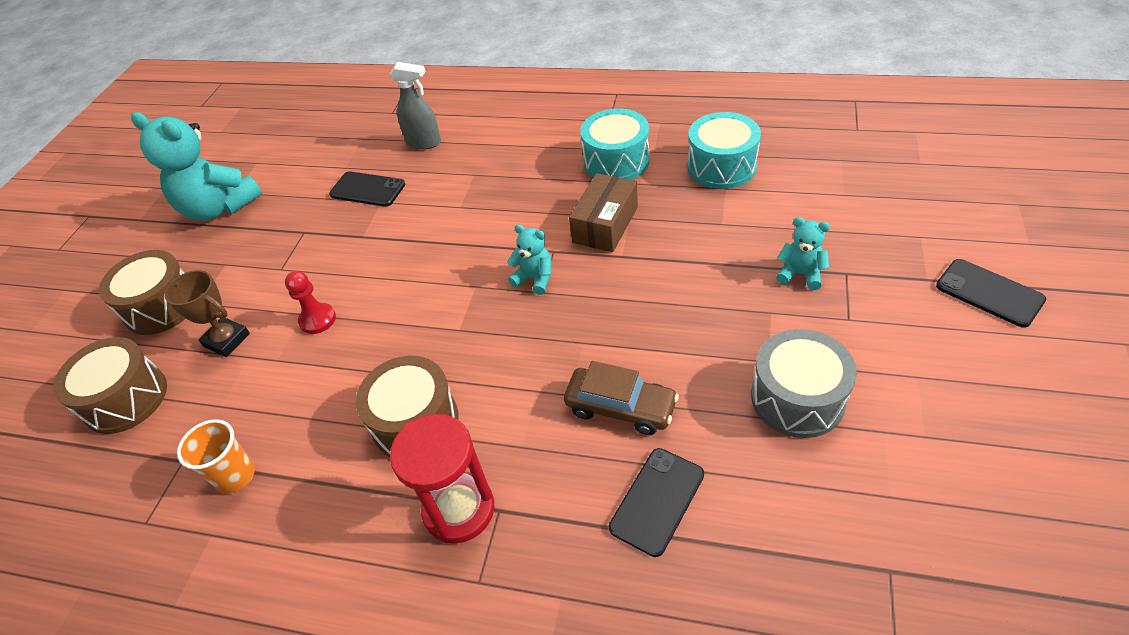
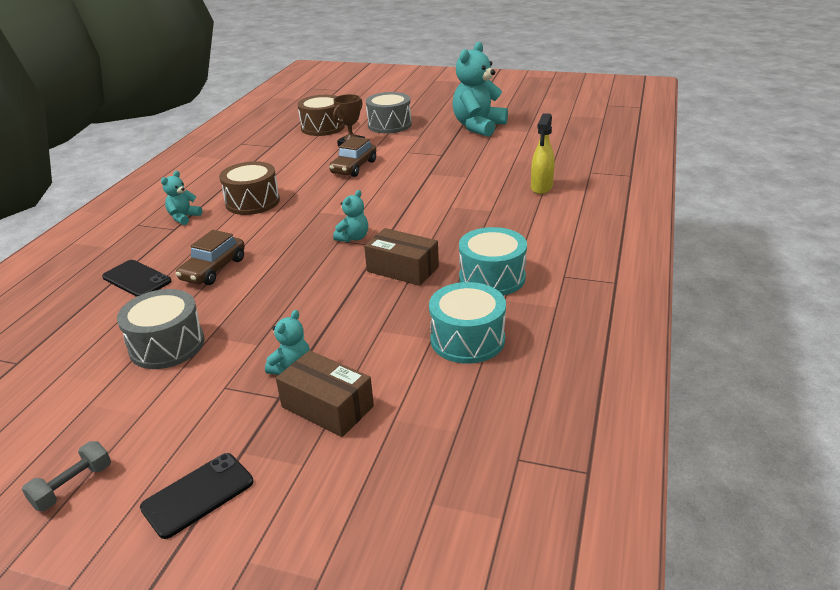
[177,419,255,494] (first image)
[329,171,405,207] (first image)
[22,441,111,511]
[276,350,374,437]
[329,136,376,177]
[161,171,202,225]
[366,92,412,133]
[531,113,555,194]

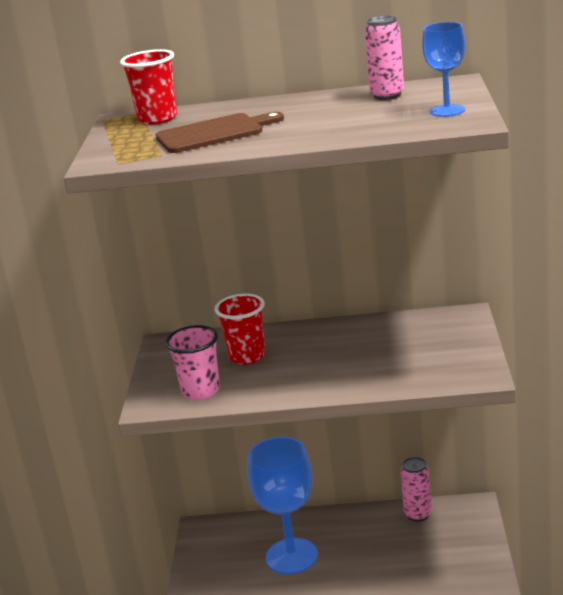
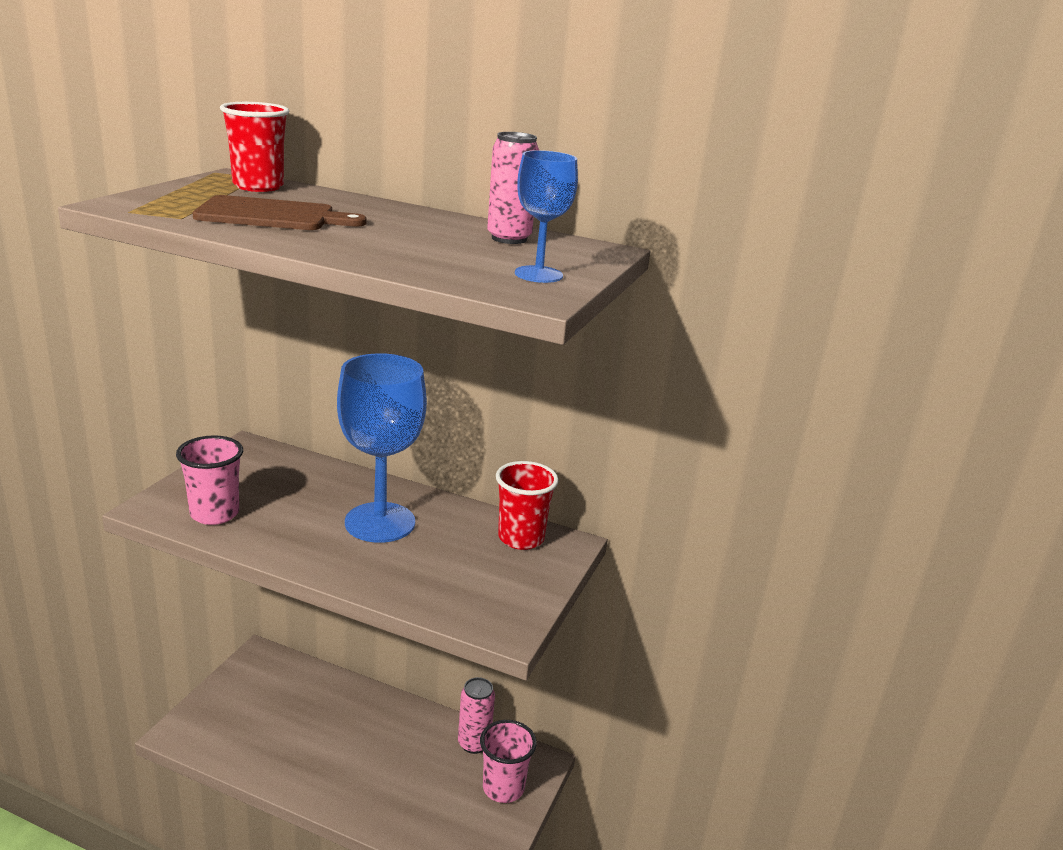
[480,720,537,803]
[496,461,559,550]
[337,353,427,543]

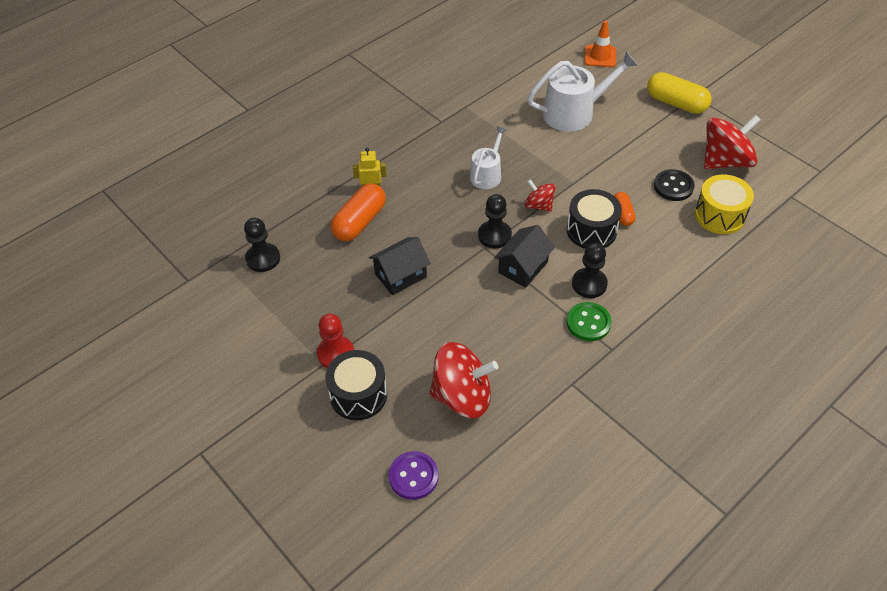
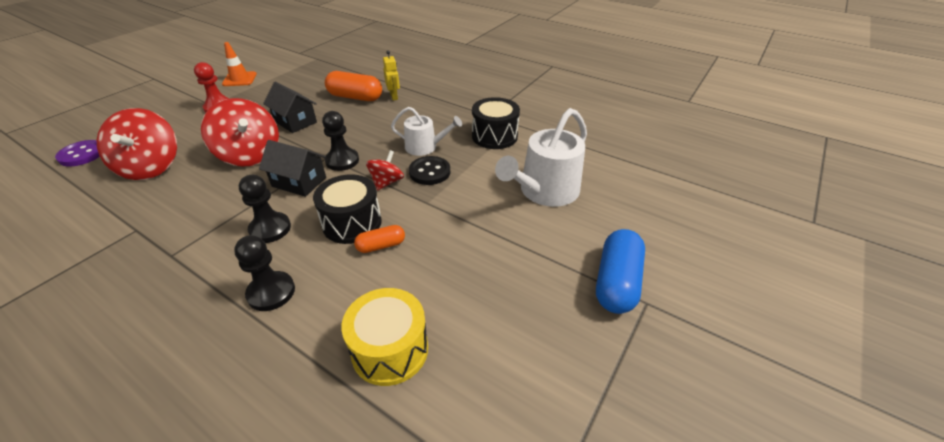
[567,302,612,341] (first image)
[234,235,295,311]
[472,97,520,149]
[222,42,257,86]
[409,156,450,185]
[201,98,279,167]
[596,229,645,314]
[495,108,587,207]

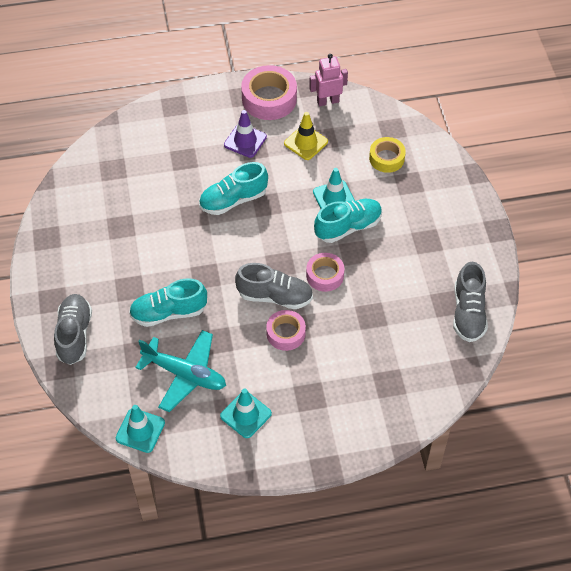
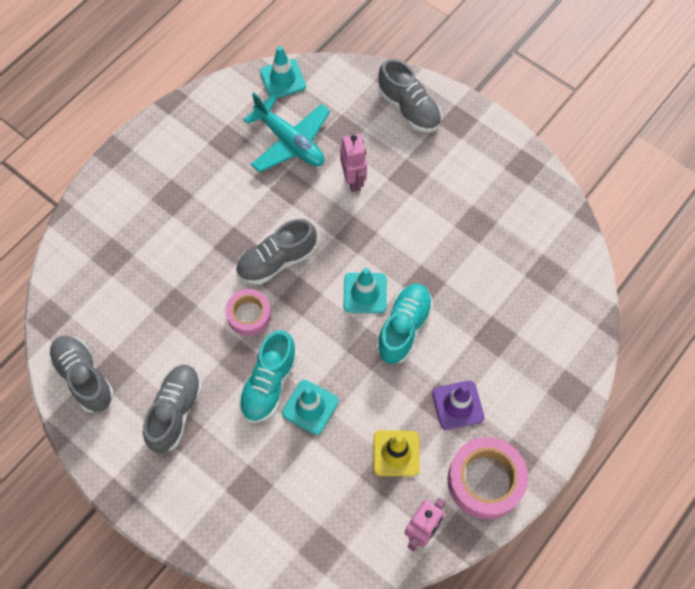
[266,310,306,351] (first image)
[369,137,406,173] (first image)
[143,365,202,453]
[344,268,387,313]
[340,134,367,192]
[243,93,330,173]

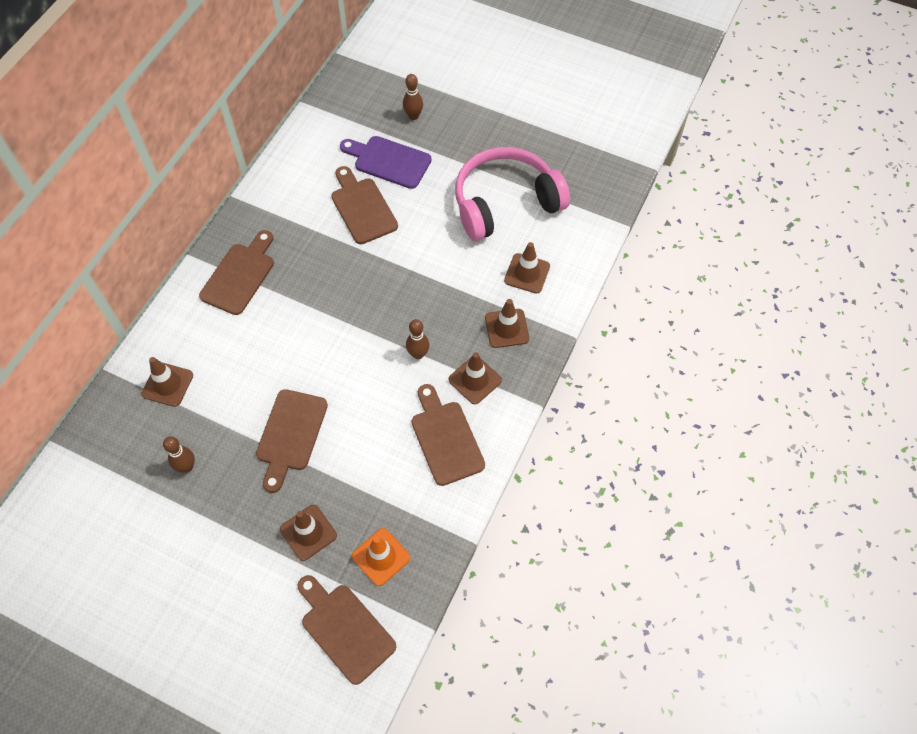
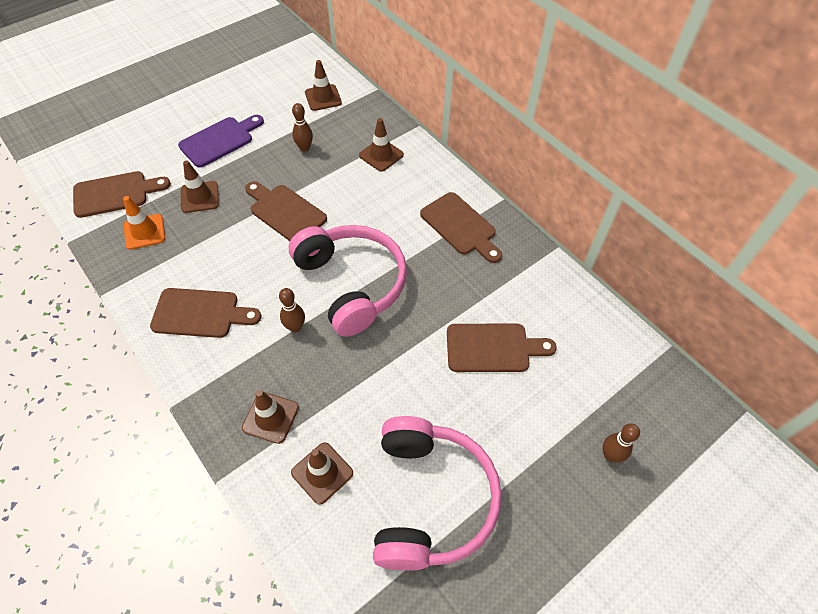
[289,225,407,337]
[178,115,264,168]
[305,60,342,111]

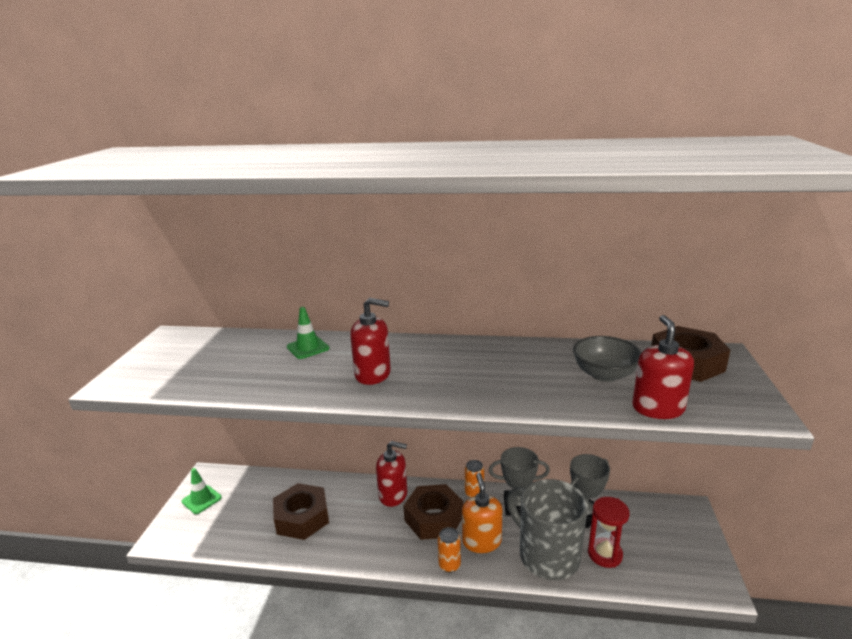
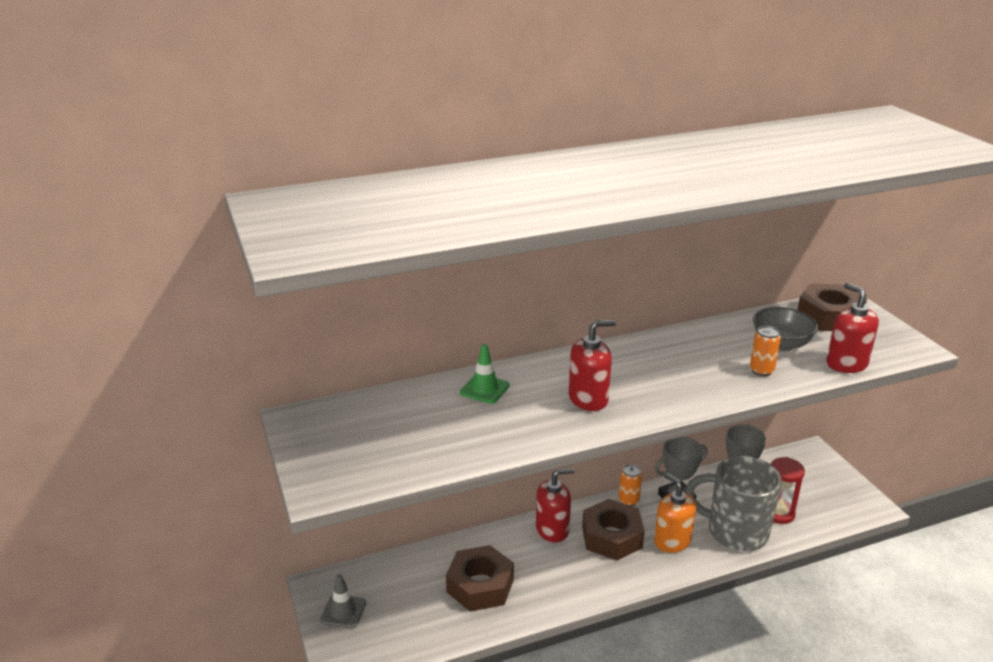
[750,326,781,376]
[320,574,366,629]

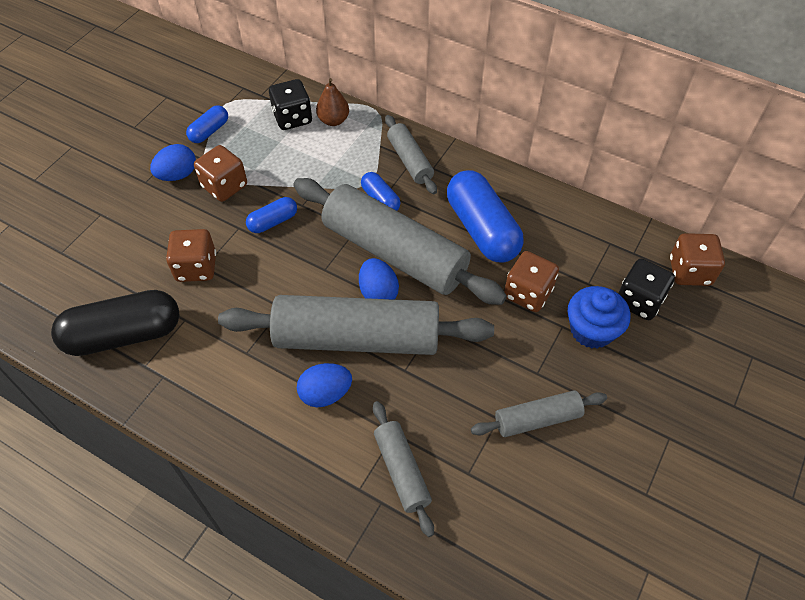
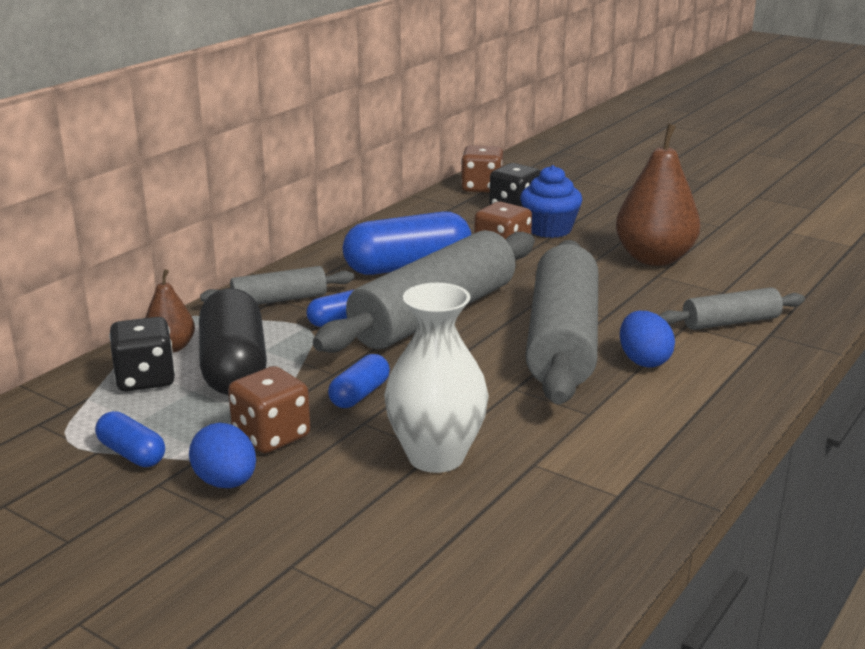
[359,258,399,300] (first image)
[199,288,267,395]
[384,283,489,473]
[616,124,700,266]
[328,354,390,408]

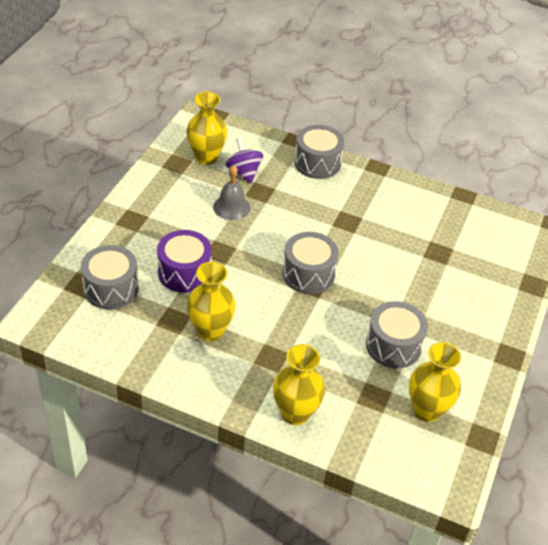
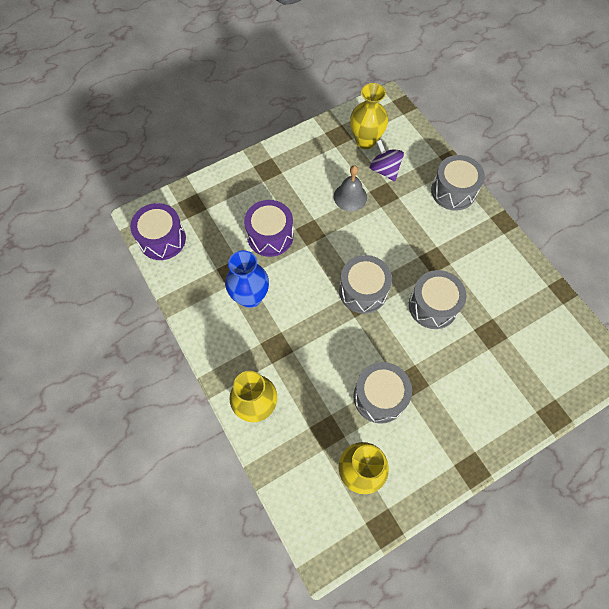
[130,203,186,260]
[409,270,466,329]
[225,250,269,308]
[370,139,404,181]

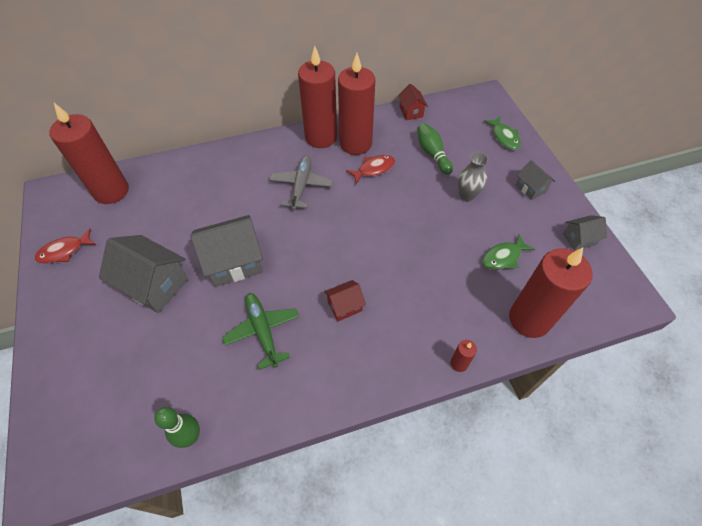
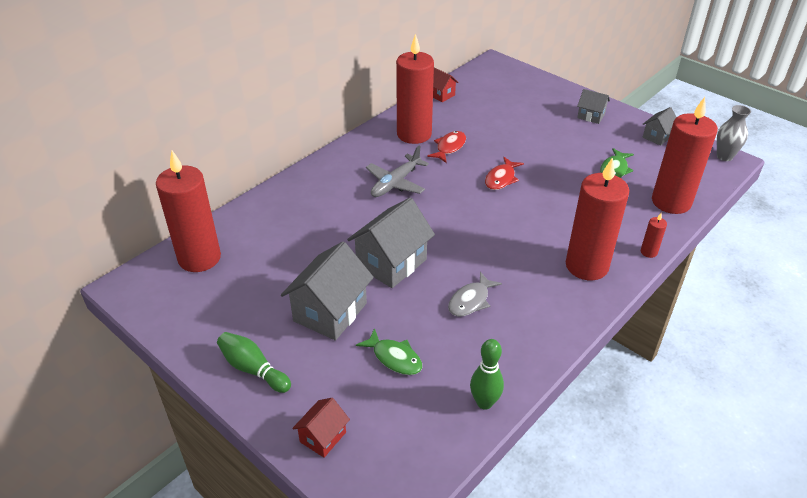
[485,157,524,190]
[566,157,629,280]
[292,398,350,457]
[217,332,291,393]
[717,105,751,161]
[356,328,422,375]
[448,272,502,316]
[281,241,374,341]
[366,145,429,197]

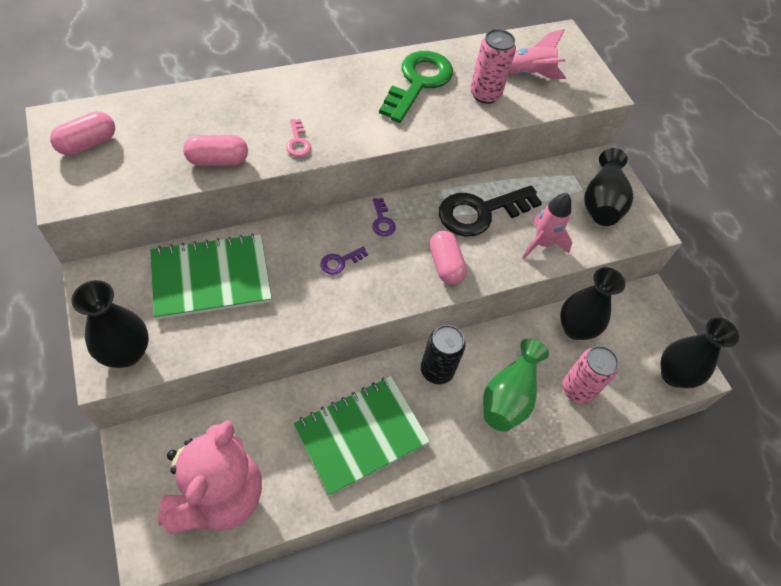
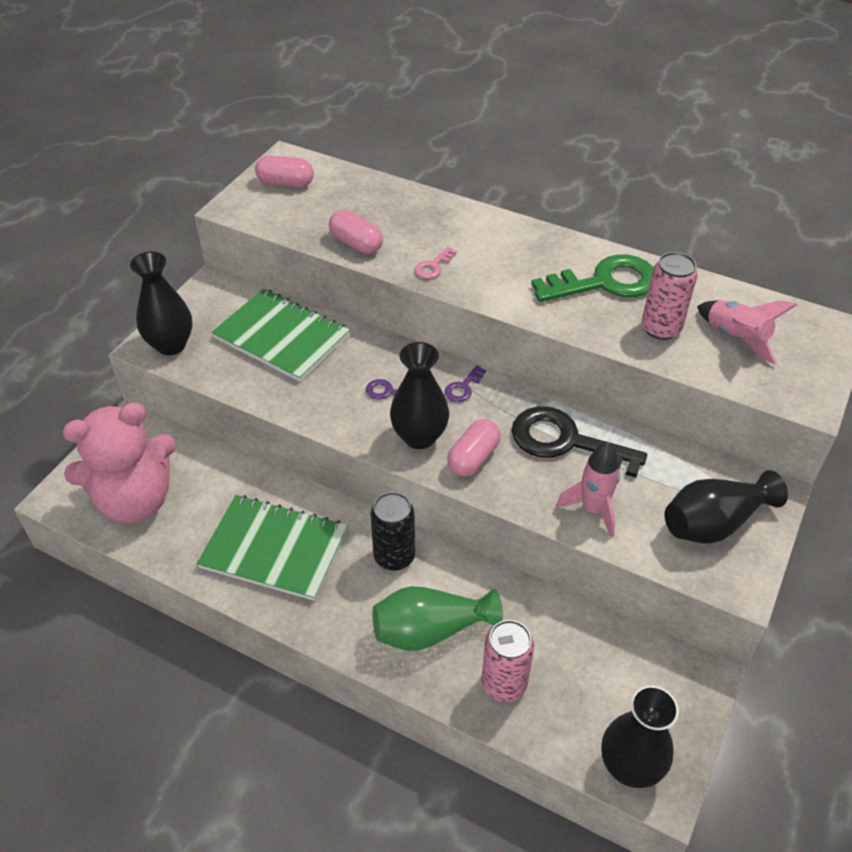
[390,342,449,449]

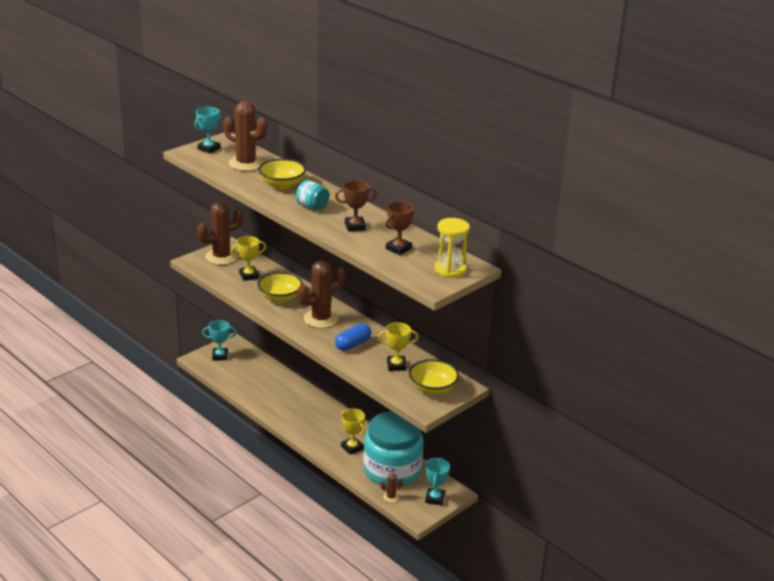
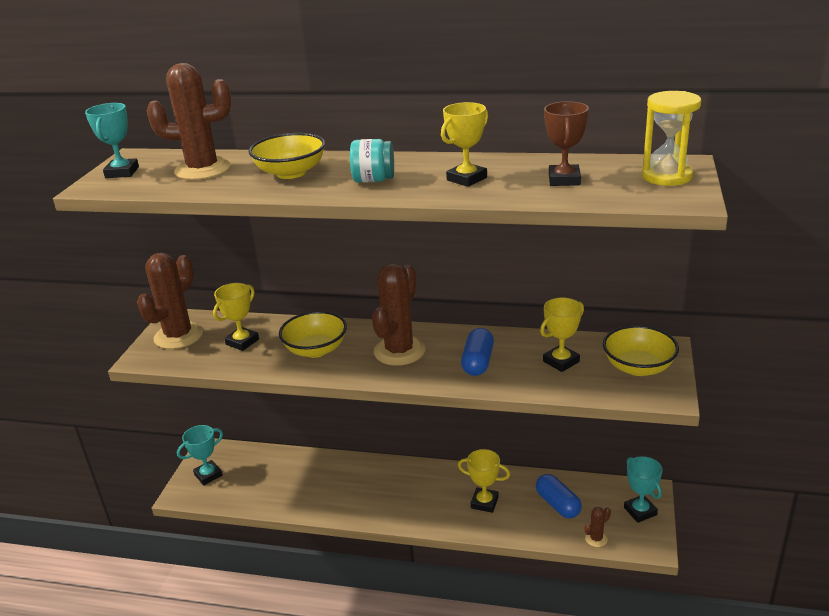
[536,474,582,518]
[441,102,488,187]

